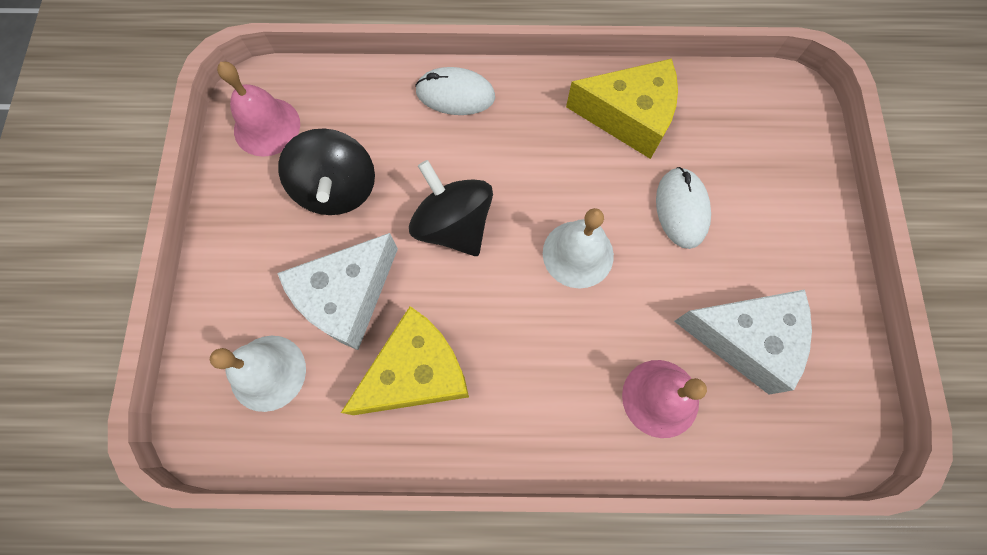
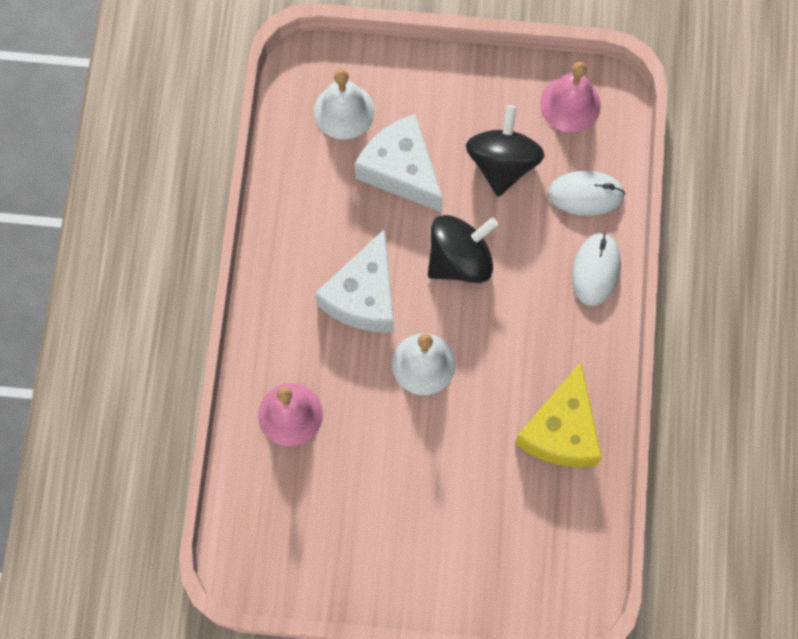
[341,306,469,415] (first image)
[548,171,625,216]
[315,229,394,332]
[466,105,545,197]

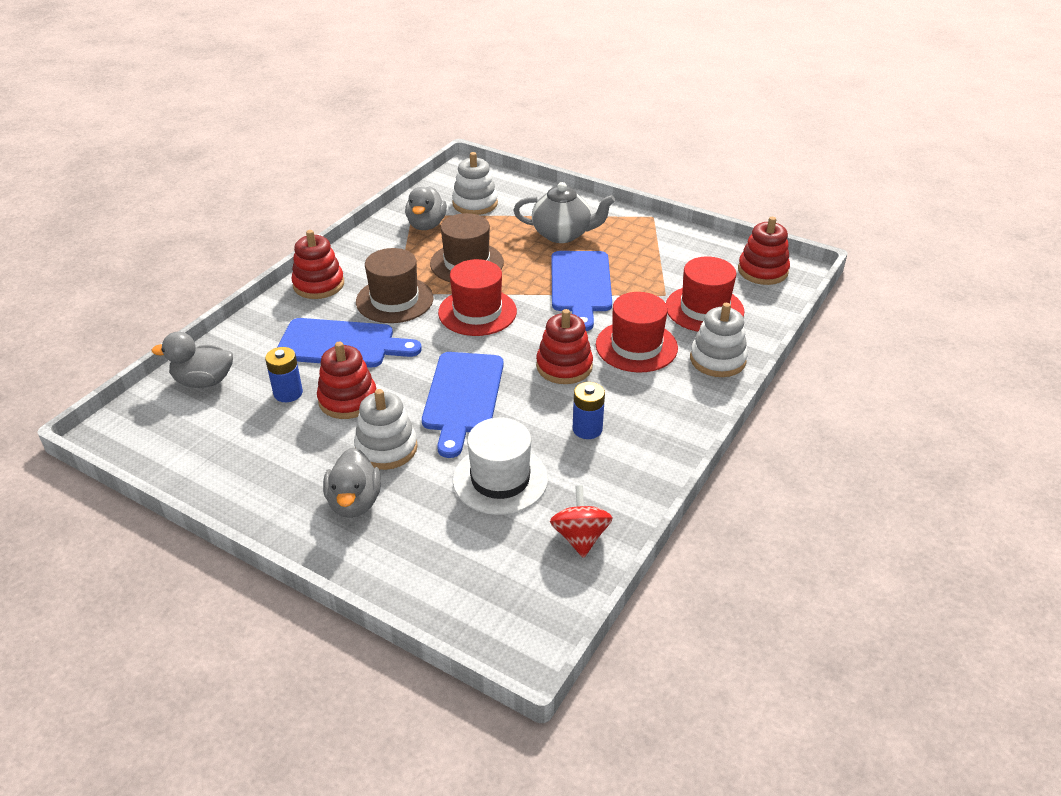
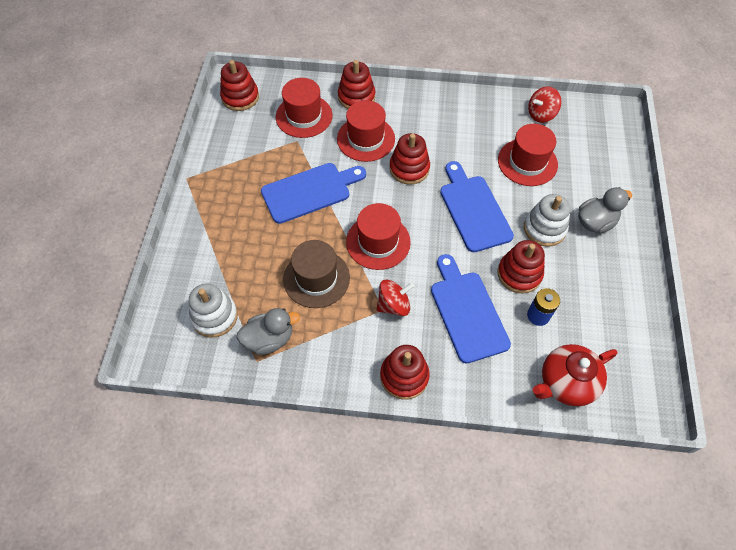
[513,182,615,243] (first image)
[573,382,605,439] (first image)
[533,344,617,406]
[376,279,414,316]
[498,124,558,186]
[338,60,375,109]
[440,161,514,252]

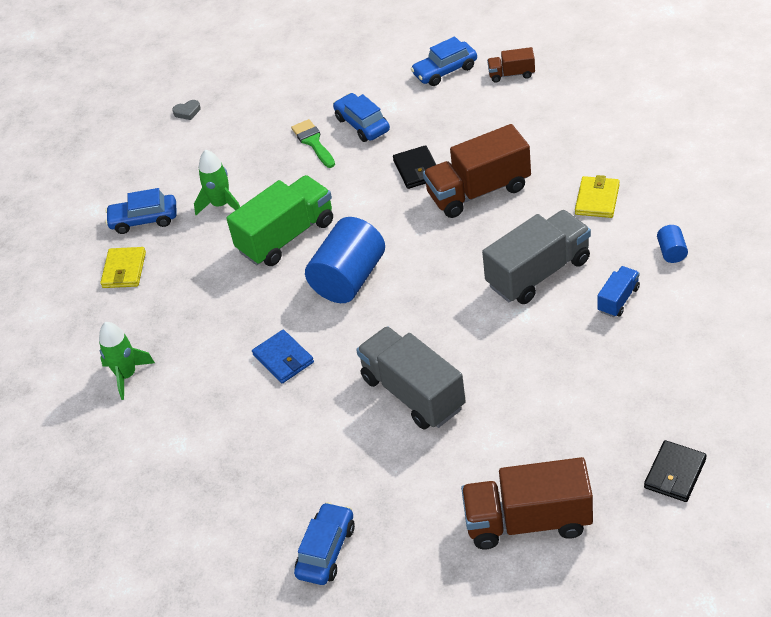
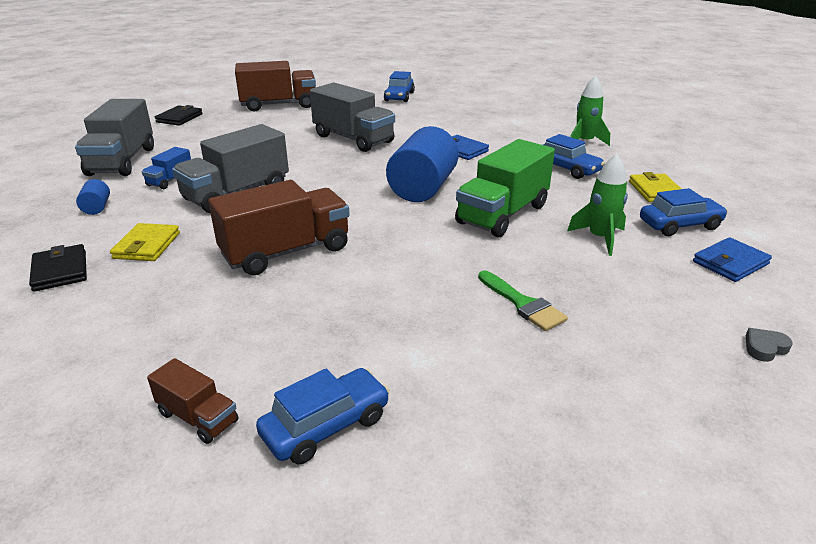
[75,99,154,176]
[693,237,772,282]
[543,134,605,179]
[29,244,87,292]
[147,358,238,444]

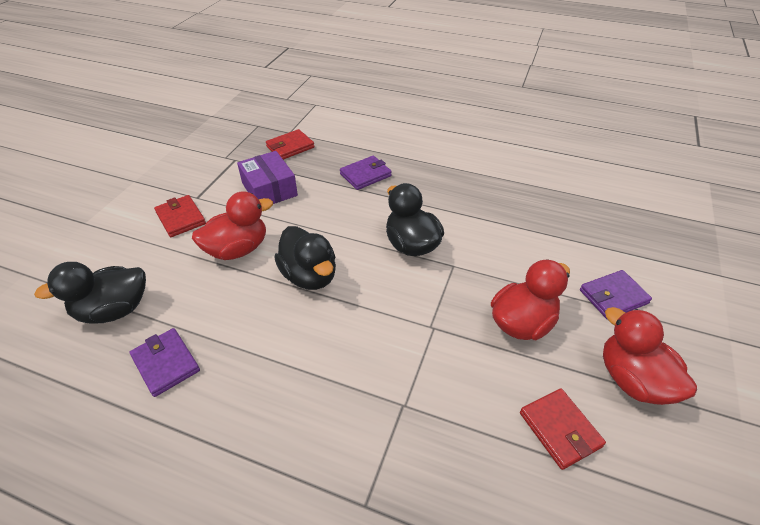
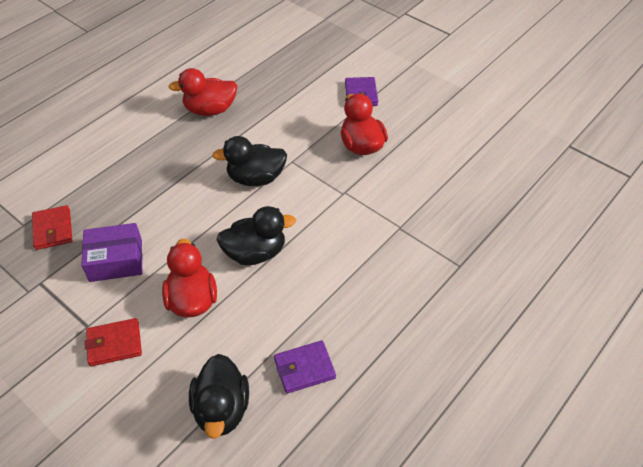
[340,156,392,190] (first image)
[520,388,606,470] (first image)
[169,68,237,116]

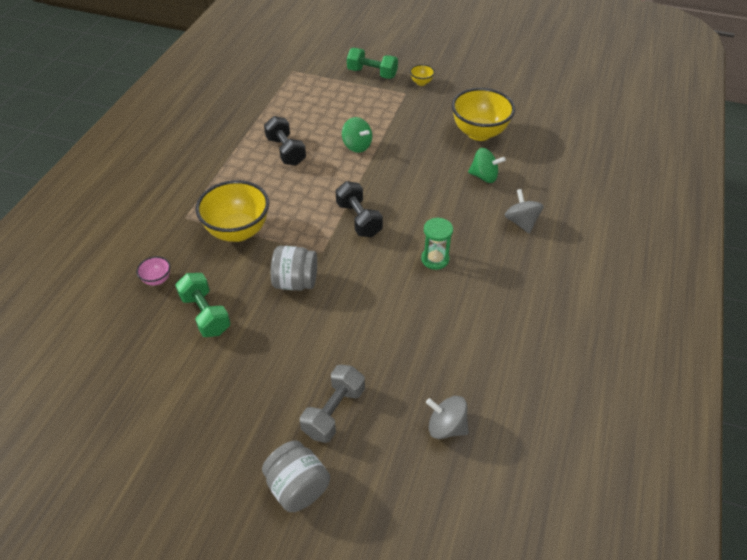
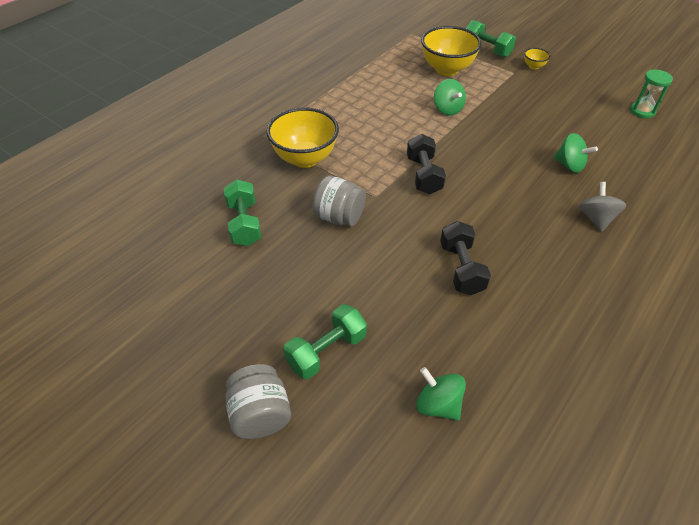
[136,256,170,285] (first image)
[440,221,491,295]
[630,70,673,118]
[421,26,482,76]
[283,304,367,379]
[416,367,466,421]

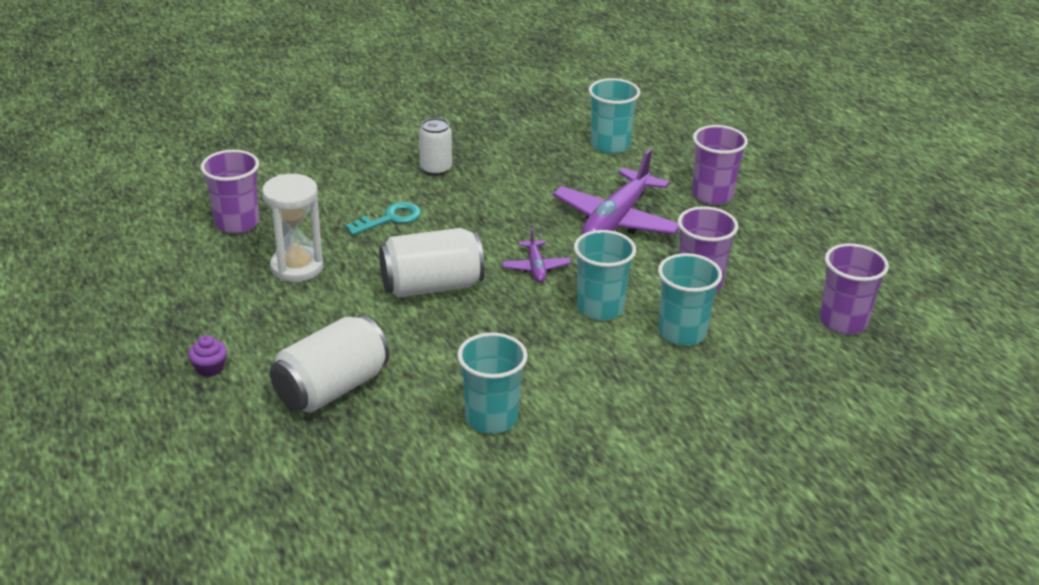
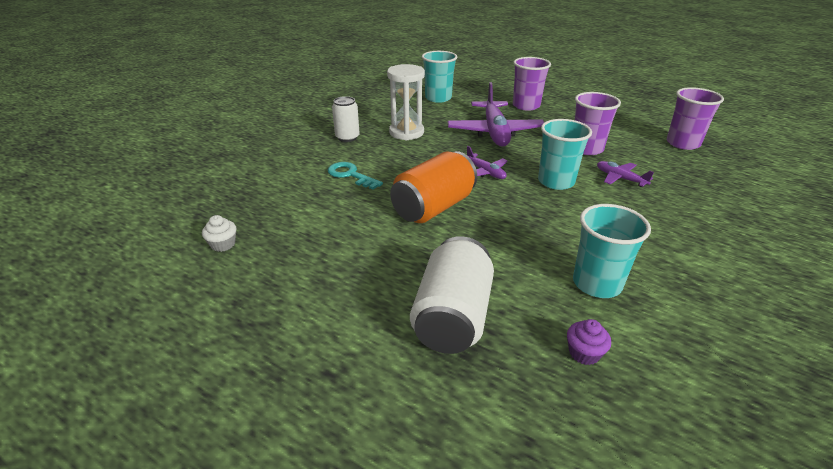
[201,150,259,233] (first image)
[202,215,236,252]
[567,319,611,365]
[387,64,425,140]
[597,161,654,187]
[390,151,477,223]
[328,162,383,190]

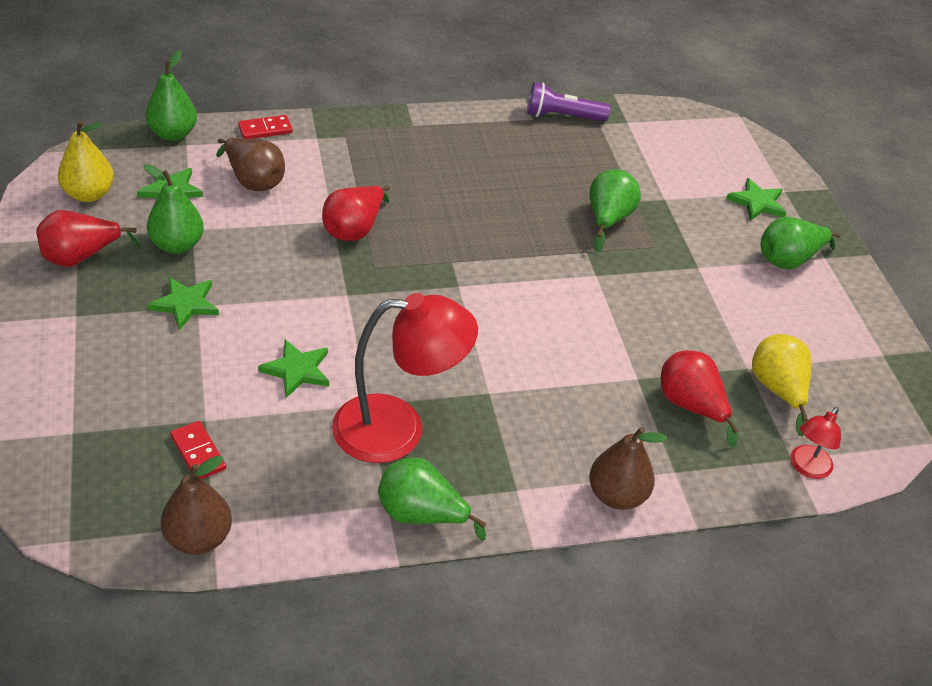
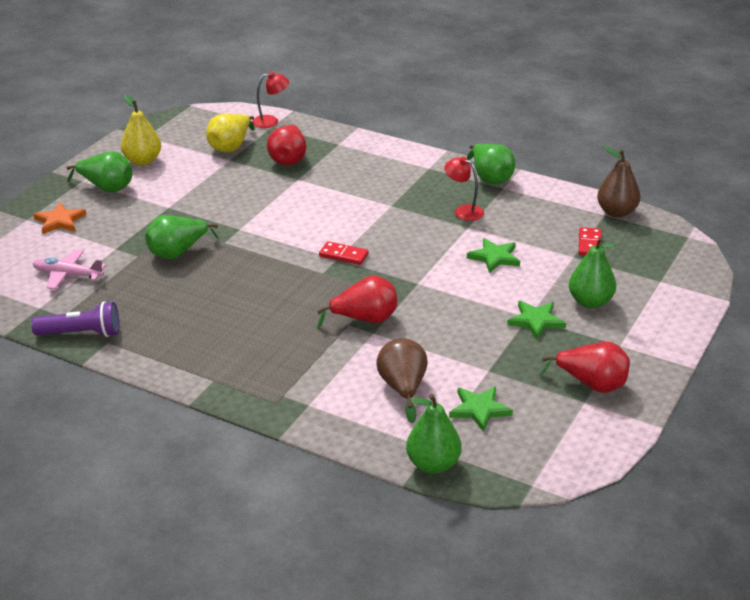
[589,427,667,510] (first image)
[32,250,106,289]
[121,95,161,166]
[569,237,616,308]
[319,241,369,265]
[33,202,86,234]
[31,301,119,337]
[444,157,484,221]

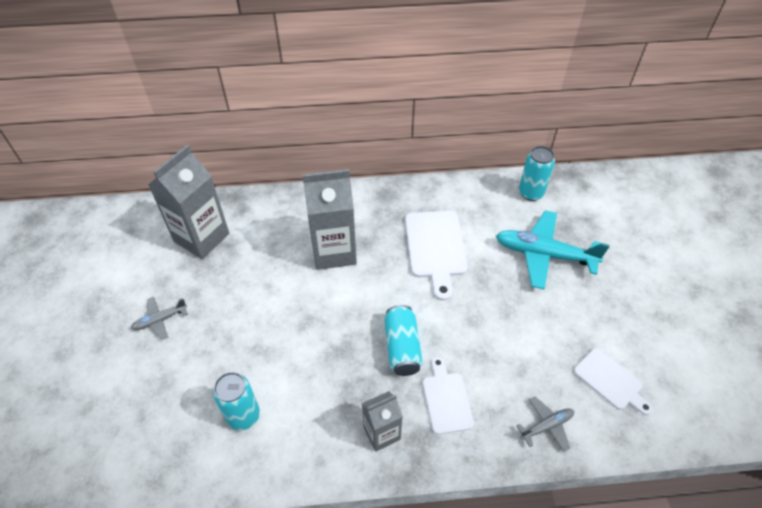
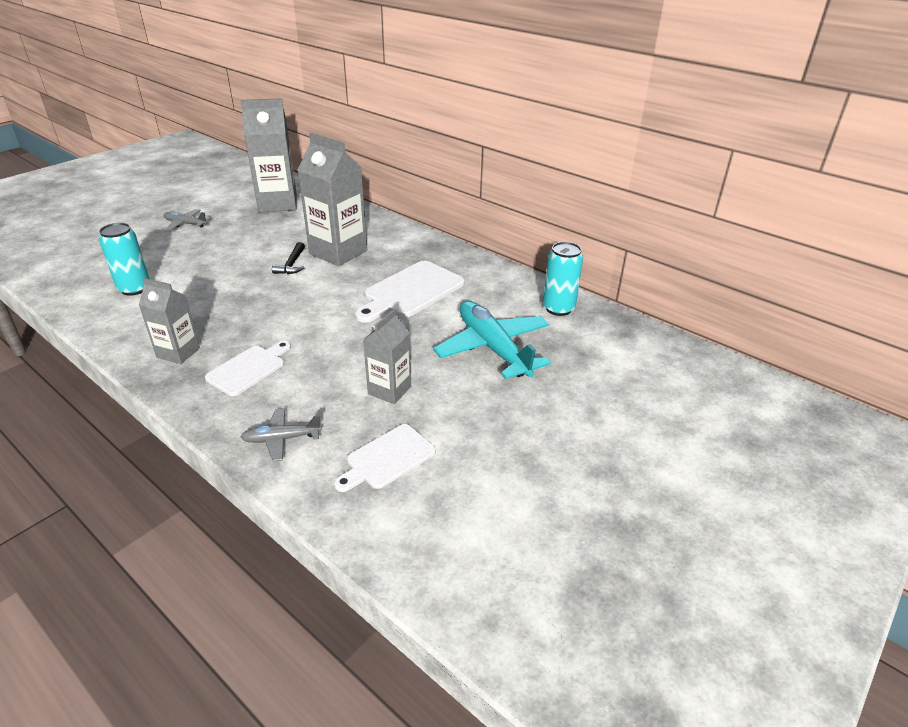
[385,305,423,376] (first image)
[272,242,305,274]
[363,309,411,404]
[241,408,322,462]
[334,424,436,492]

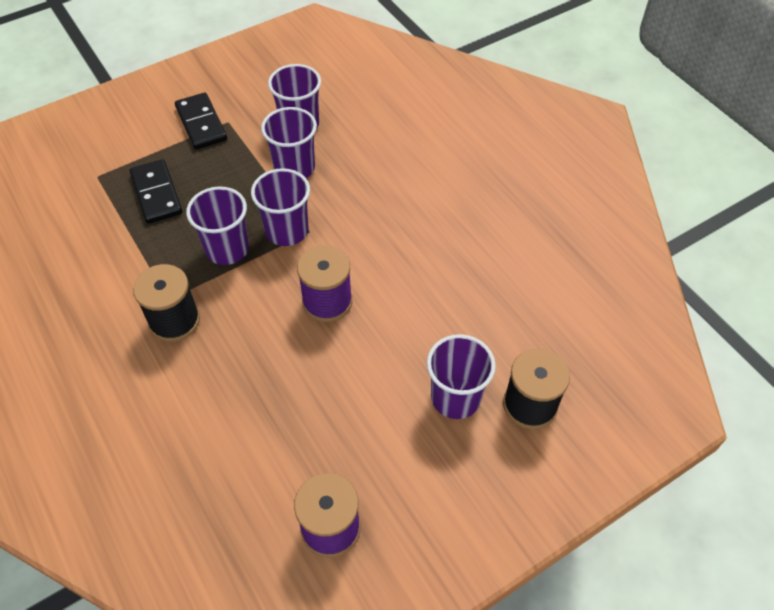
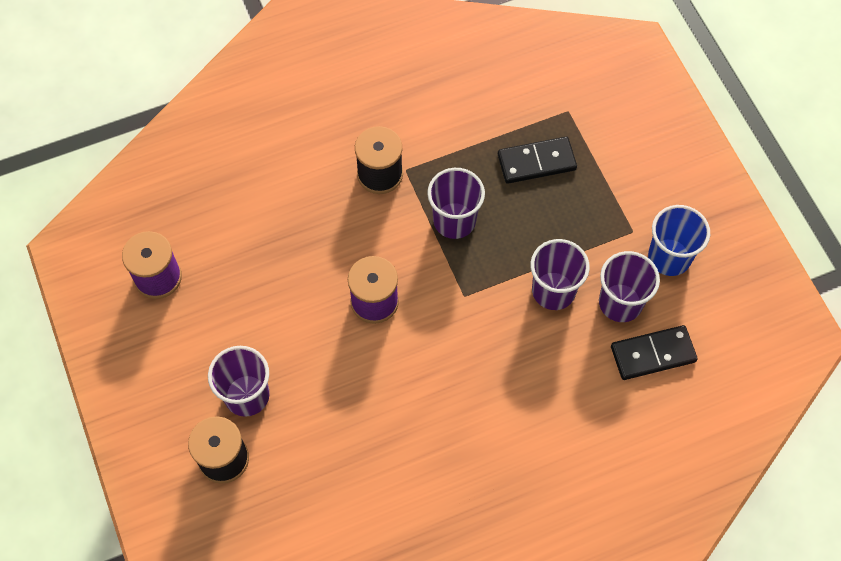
[251,168,310,246] (first image)
[648,205,710,276]
[611,325,698,380]

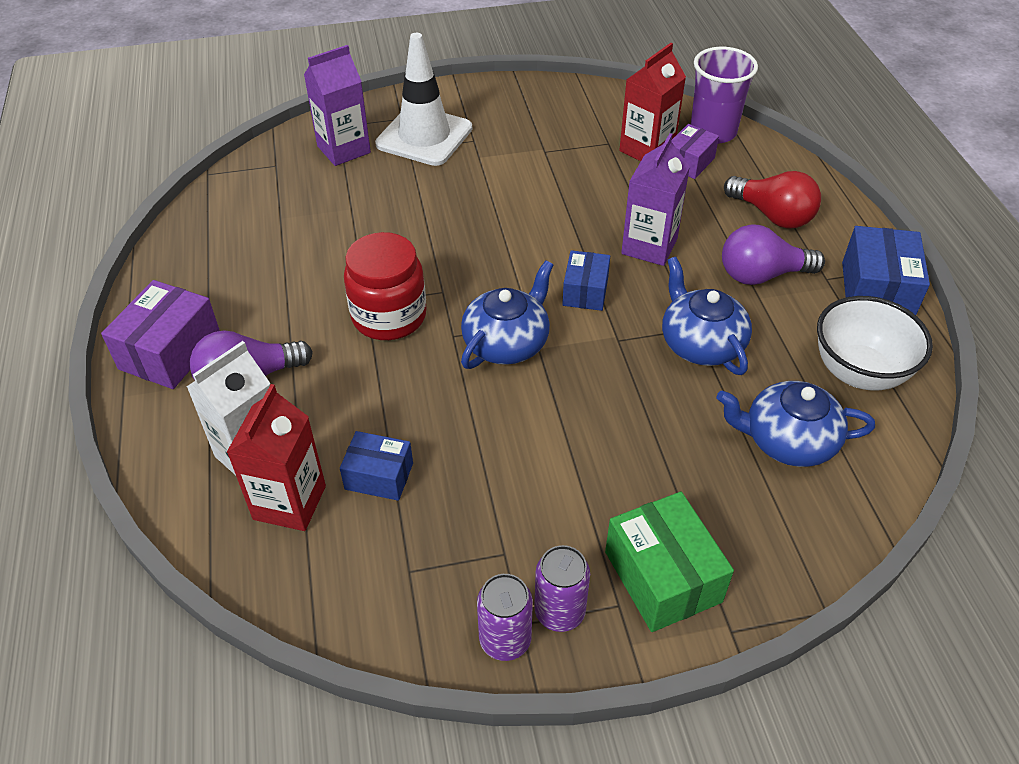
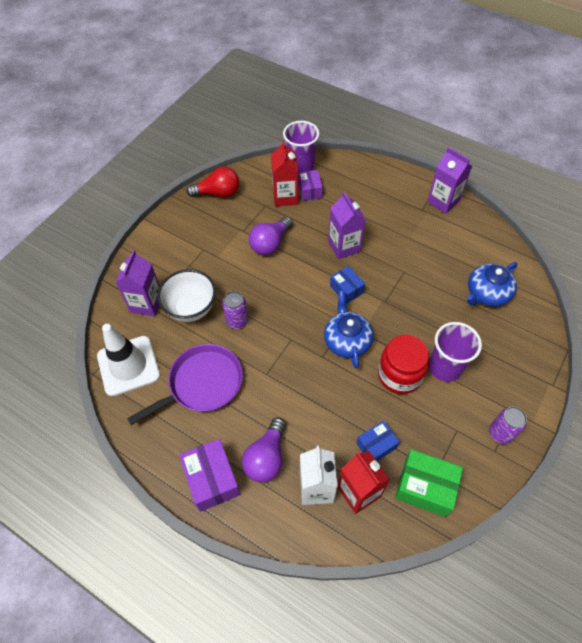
[662,257,752,375] (first image)
[127,344,243,425]
[429,322,482,382]
[378,335,429,394]
[97,324,160,396]
[222,291,248,329]
[395,449,463,517]
[249,217,293,255]
[186,167,239,197]
[157,269,216,322]
[427,147,472,214]

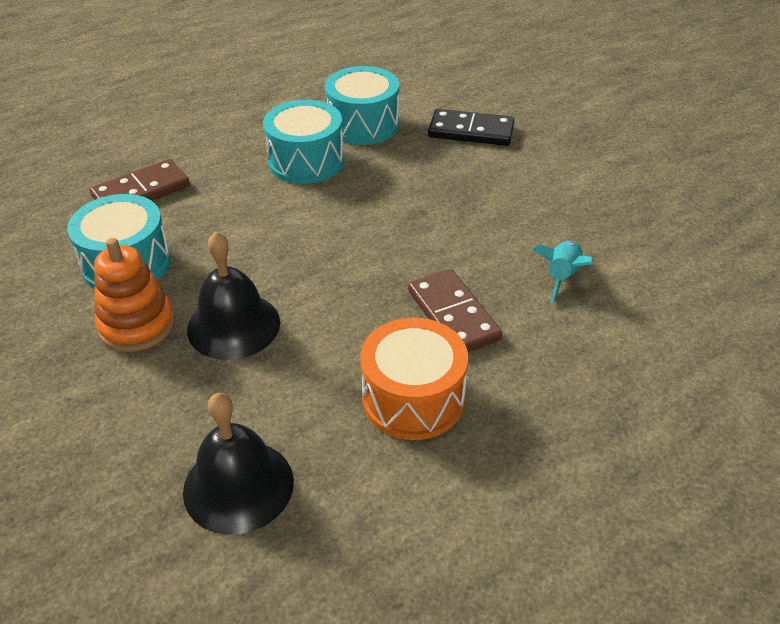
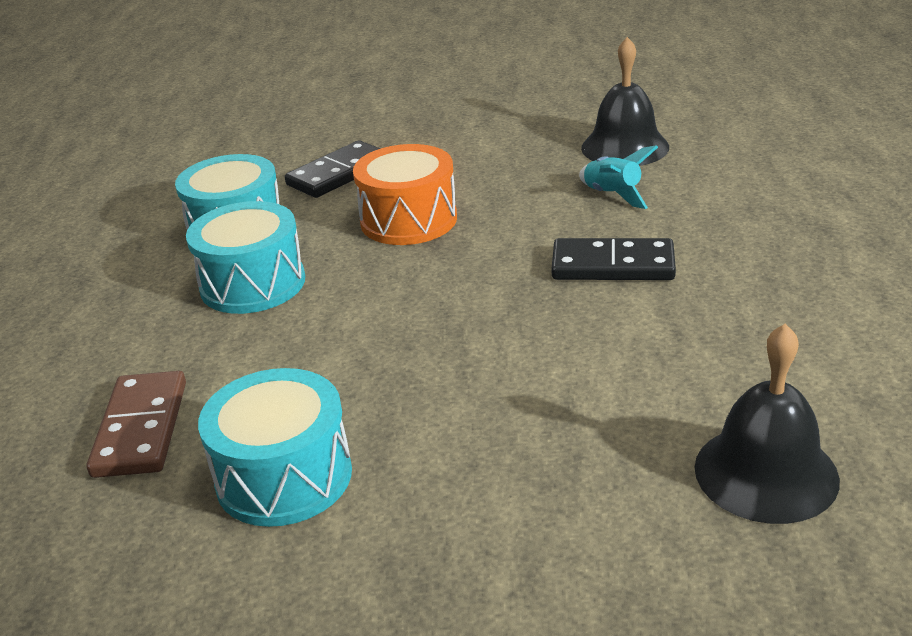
[94,238,175,352] (first image)
[581,37,669,166]
[353,144,457,245]
[552,238,676,280]

